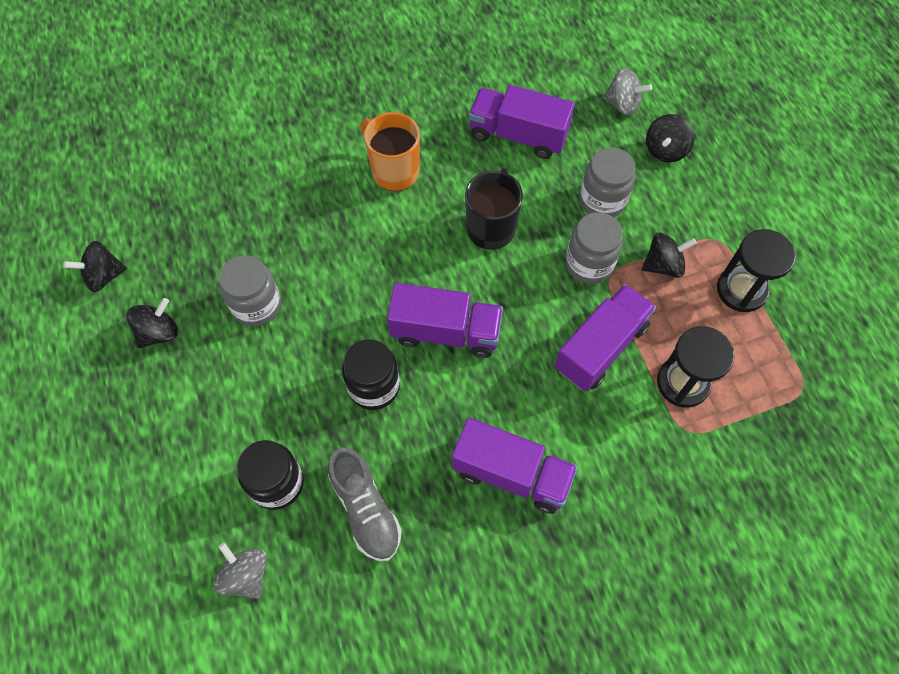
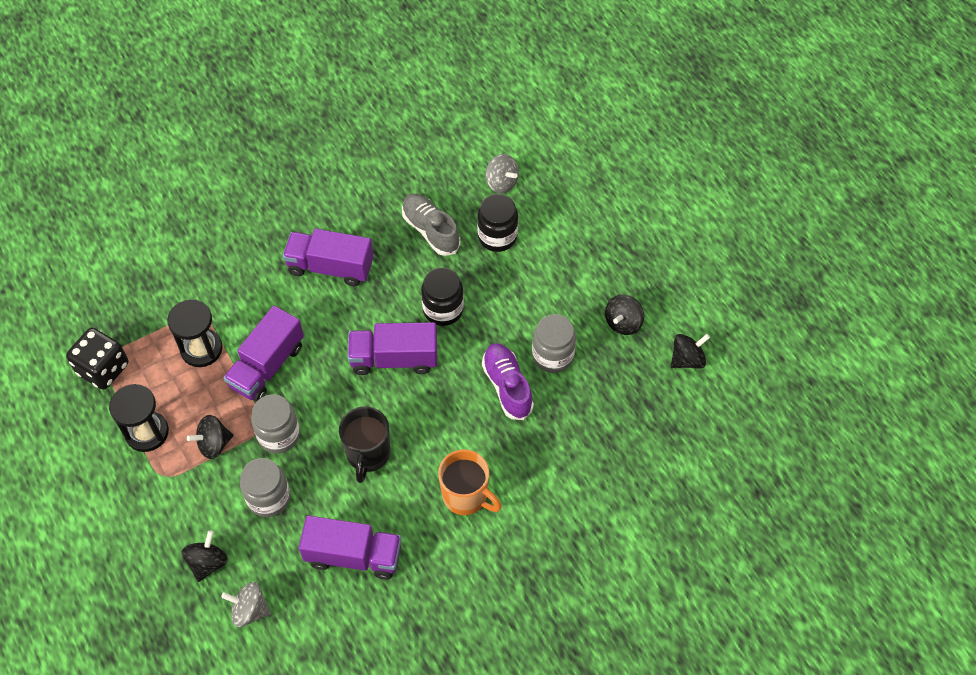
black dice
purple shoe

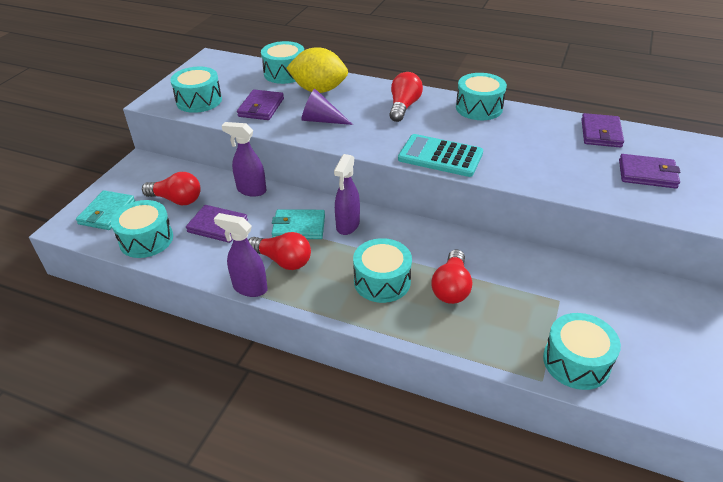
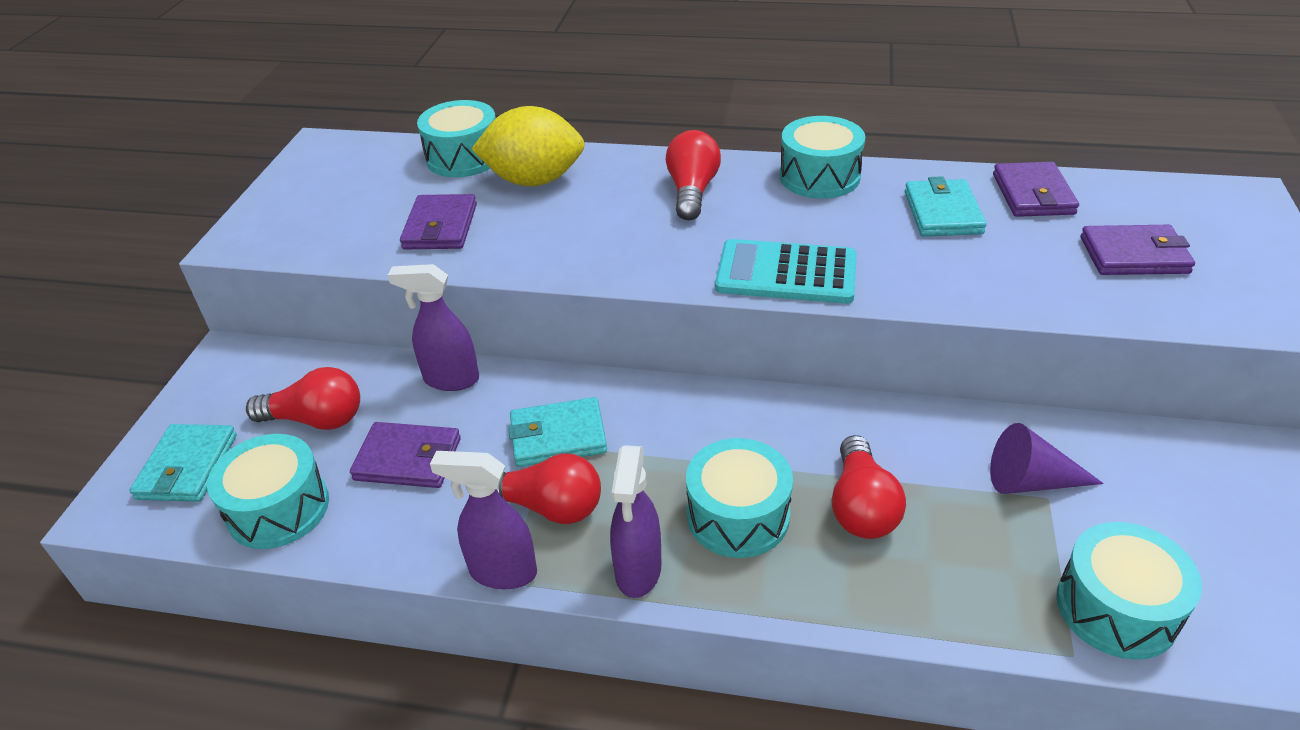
turquoise drum (no. 2 from left in the first image)
turquoise wallet (no. 3 from left)
purple cone
purple spray bottle (no. 3 from left)

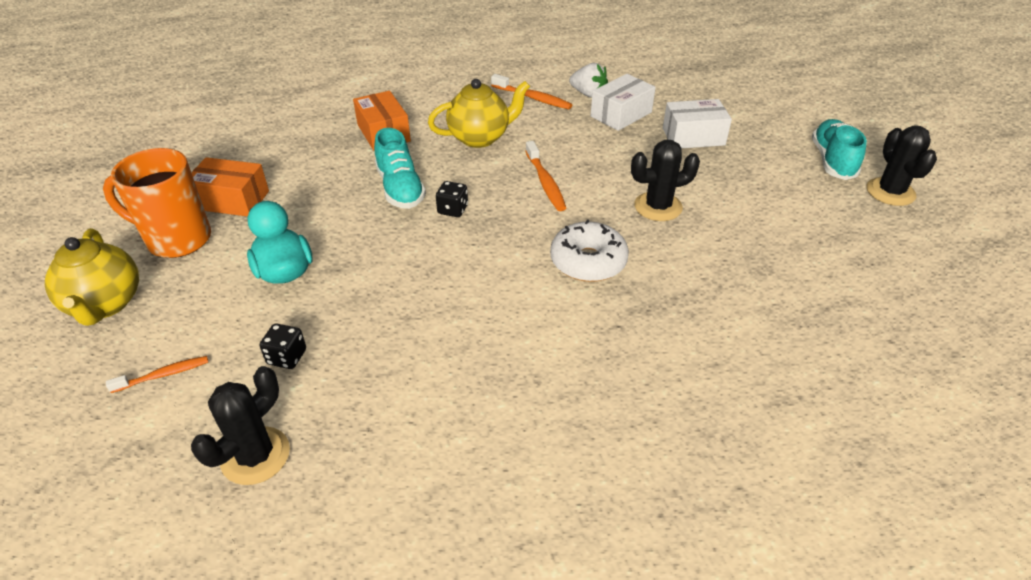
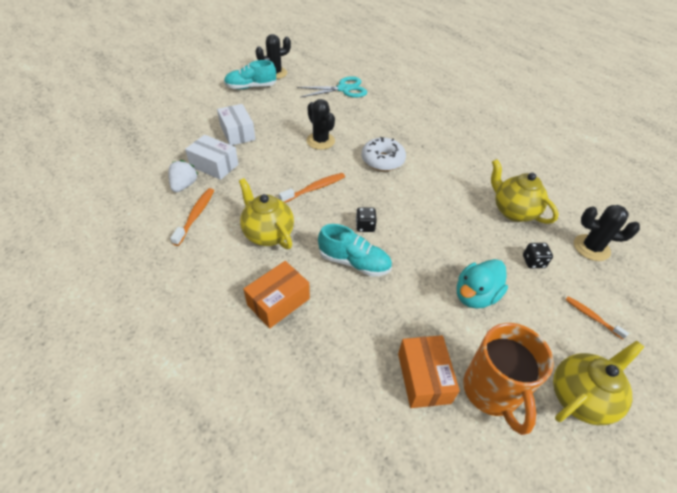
turquoise scissors
yellow teapot (no. 2 from left)
turquoise shoe (no. 2 from left)

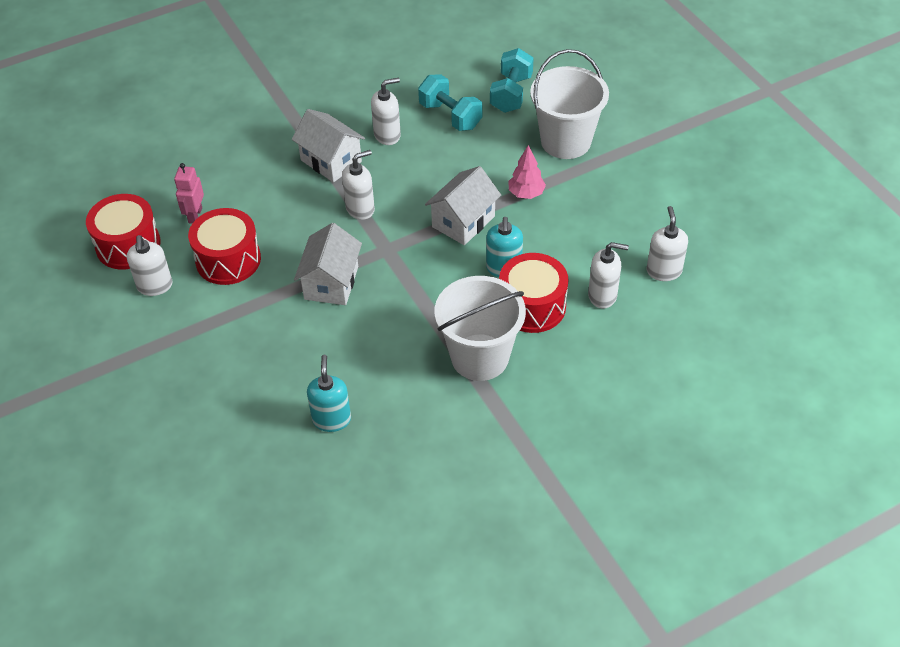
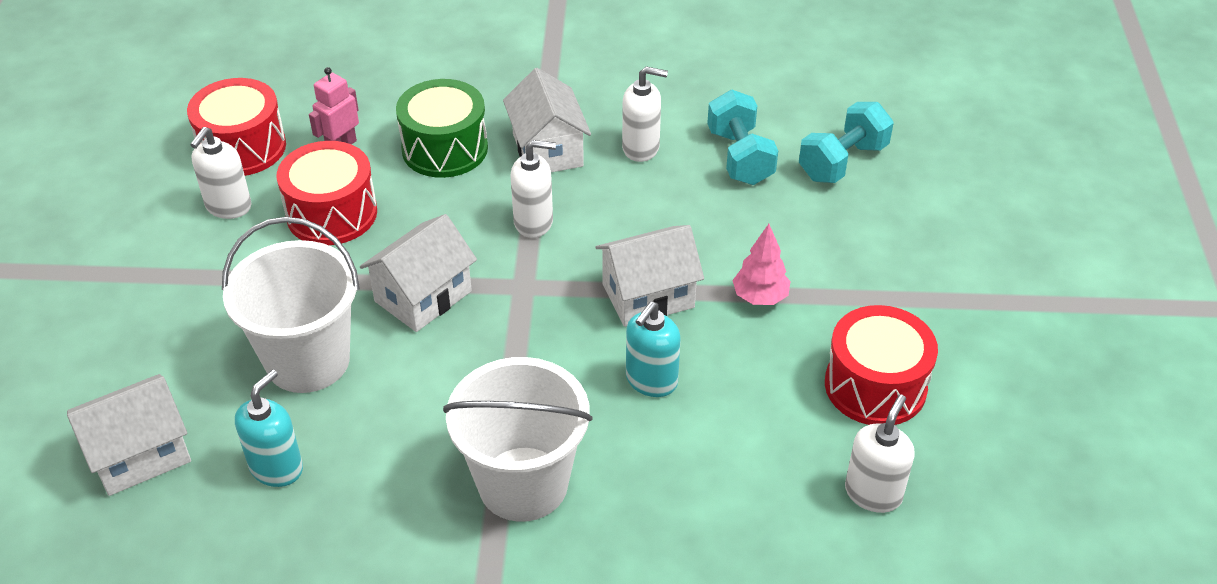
white soap dispenser (no. 4 from left in the first image)
white house (no. 1 from left)
green drum
red drum (no. 3 from left)
white bucket (no. 1 from left)

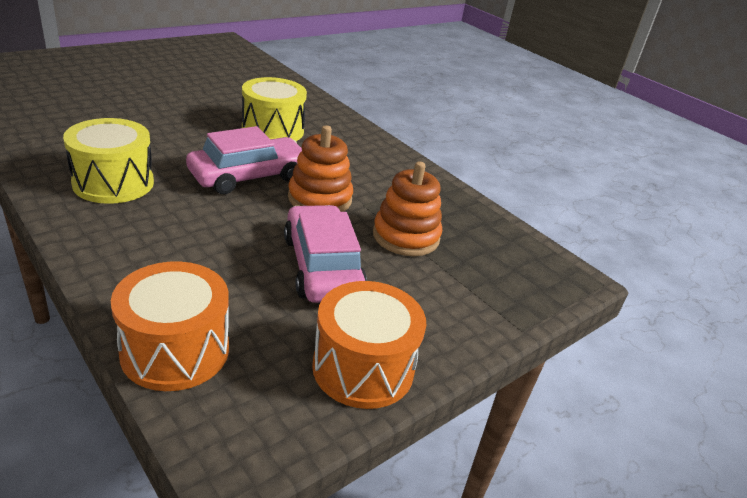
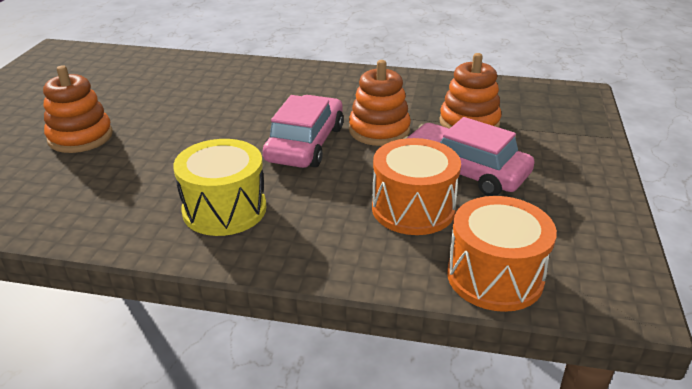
yellow drum (no. 2 from left in the first image)
orange stacking toy (no. 1 from left)
orange drum (no. 1 from left)

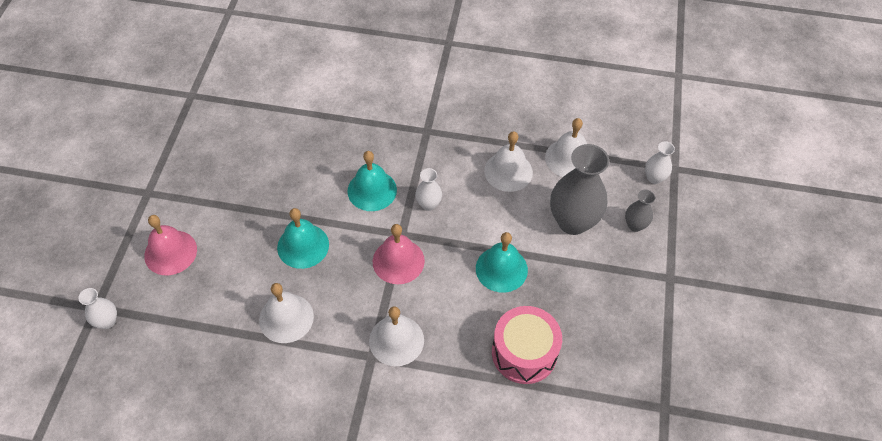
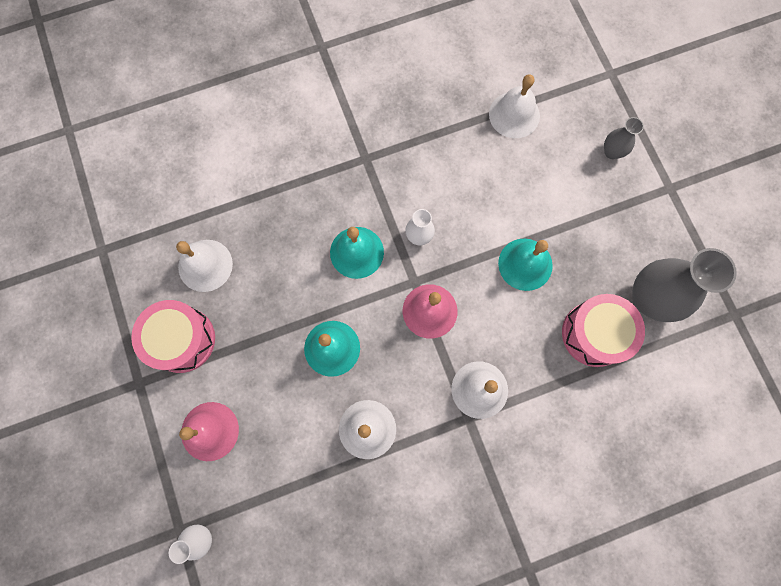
white vase (no. 3 from left in the first image)
pink drum (no. 1 from left)
white bell (no. 1 from left)
grey vase (no. 2 from left)

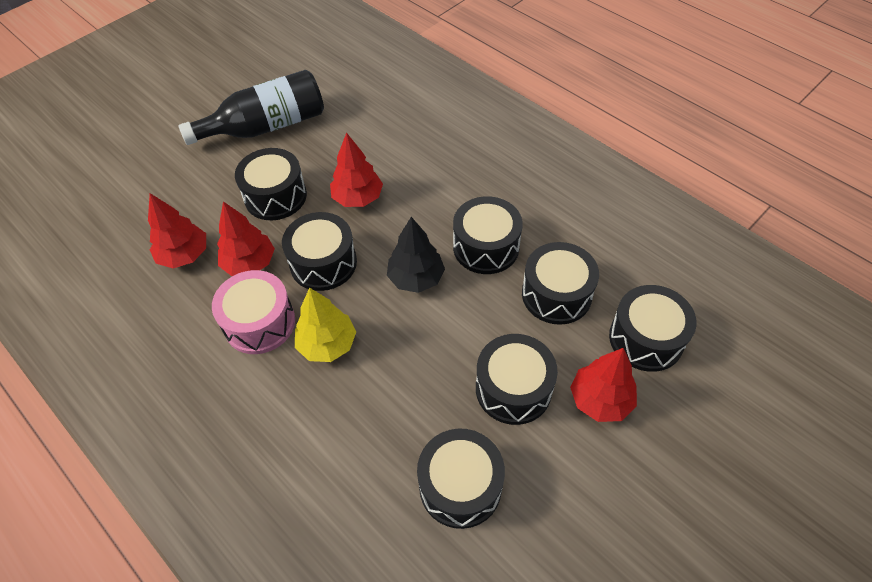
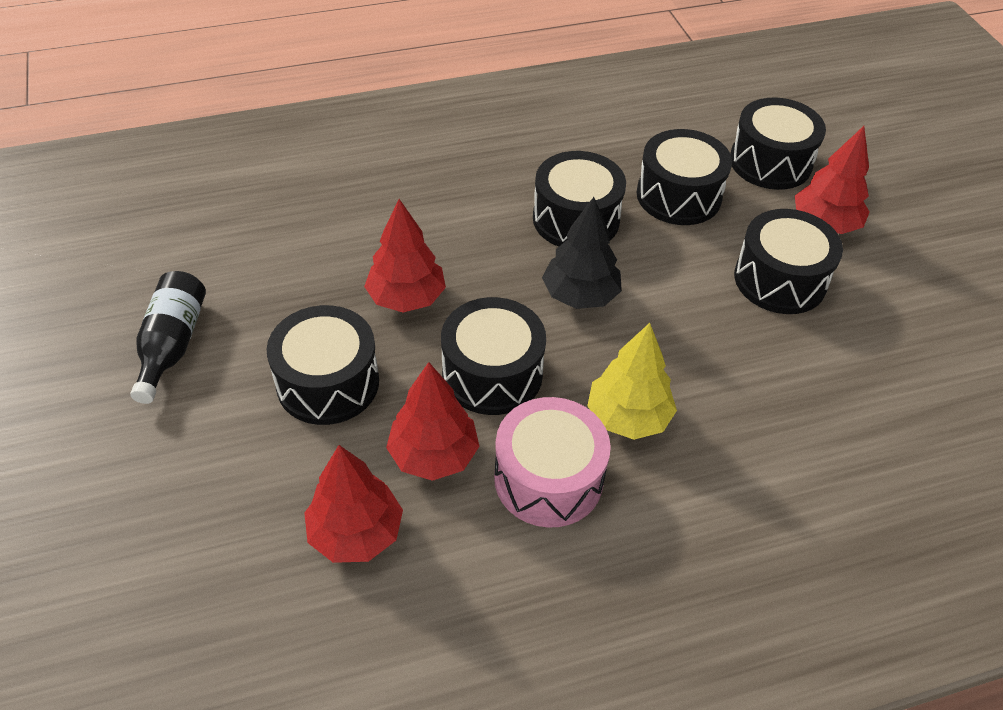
black drum (no. 3 from left in the first image)
black bottle

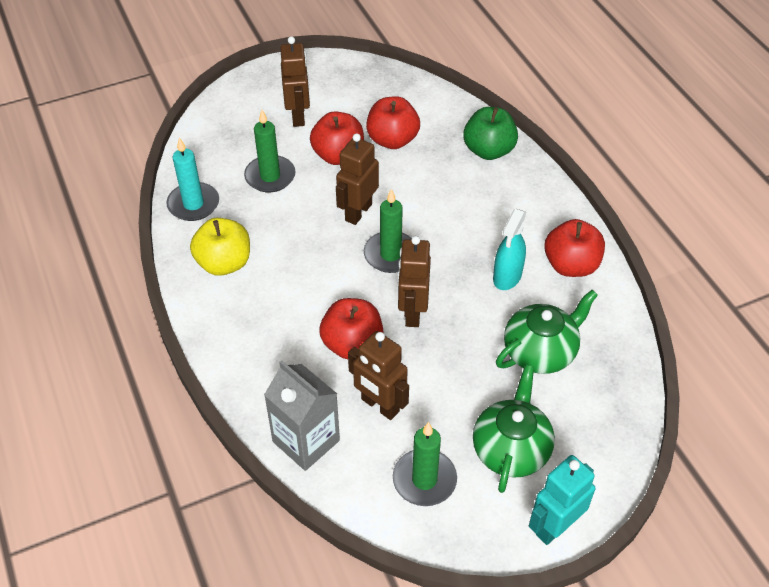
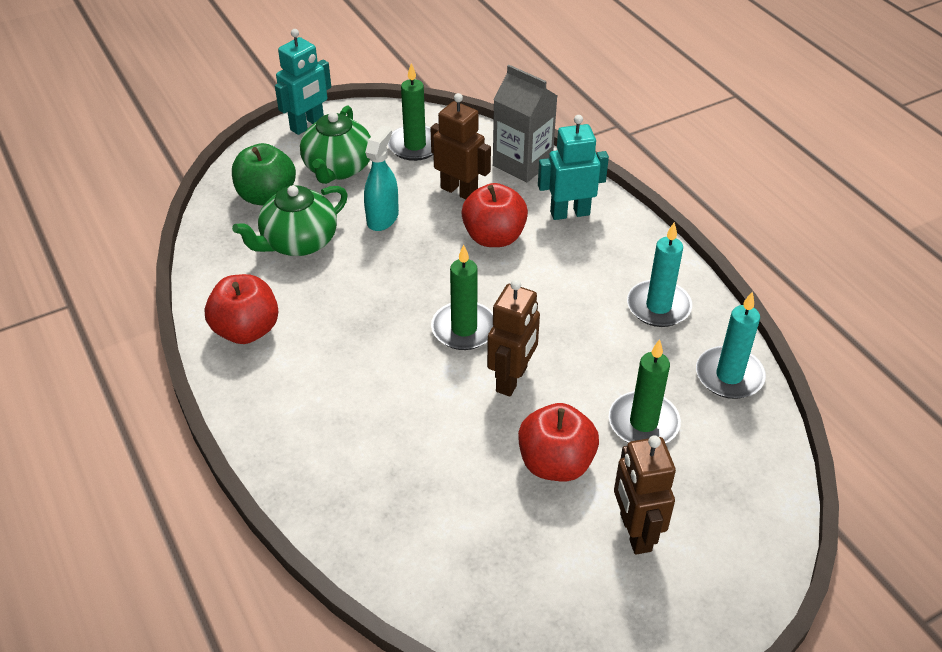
red apple (no. 3 from left in the first image)
brown robot (no. 4 from left in the first image)
turquoise robot (no. 2 from left)
green apple
turquoise spray bottle
turquoise candle (no. 1 from left)

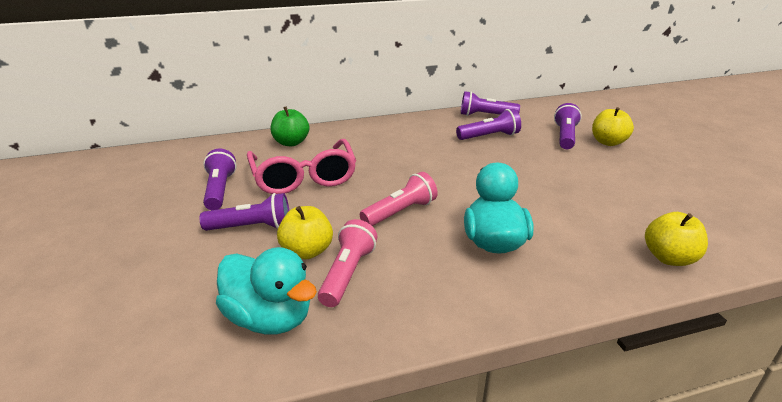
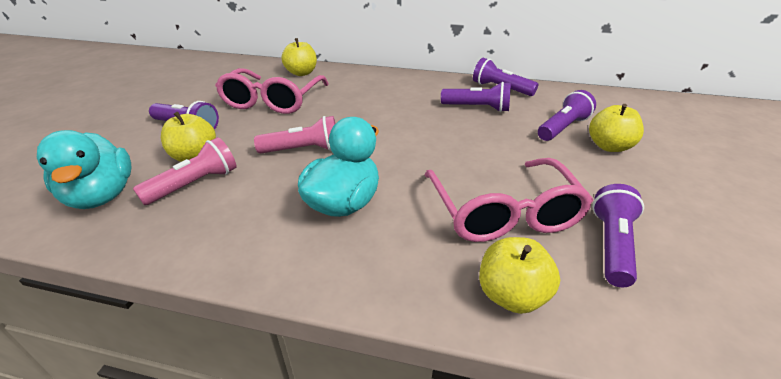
pink glasses (no. 2 from left)
purple flashlight (no. 5 from left)
yellow apple (no. 2 from left)

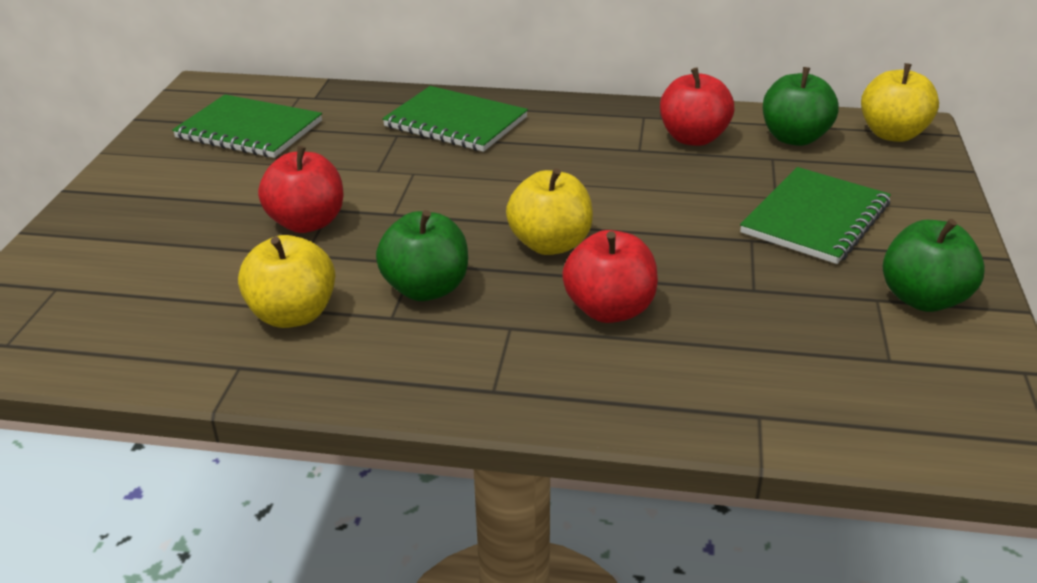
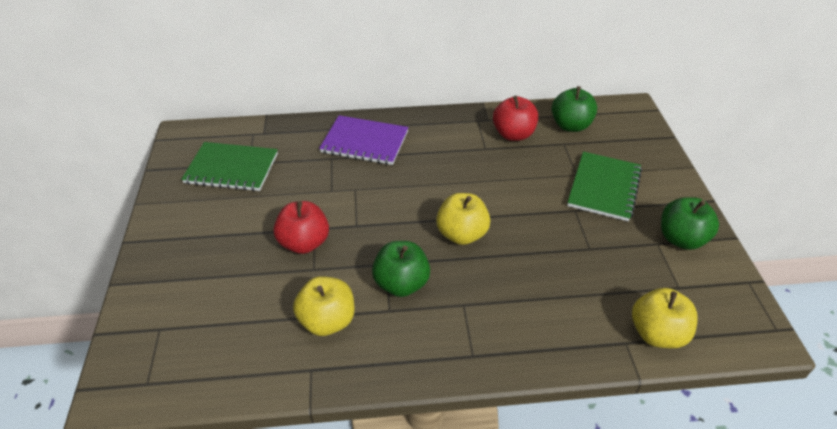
red apple (no. 2 from left in the first image)
yellow apple (no. 3 from left)
purple notebook

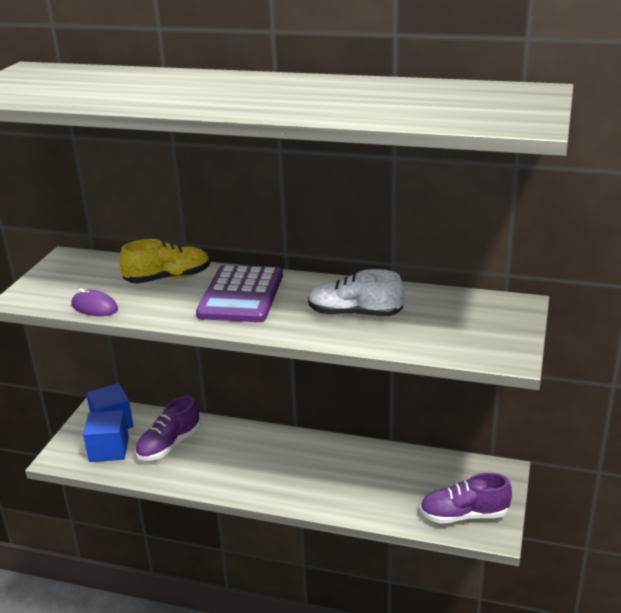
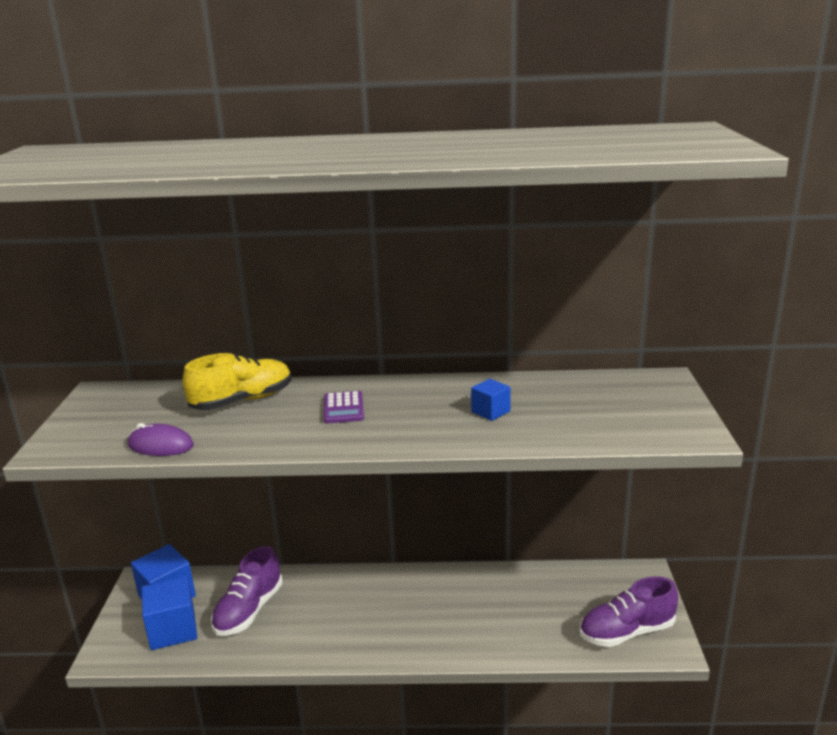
blue cube (no. 3 from left)
purple calculator

